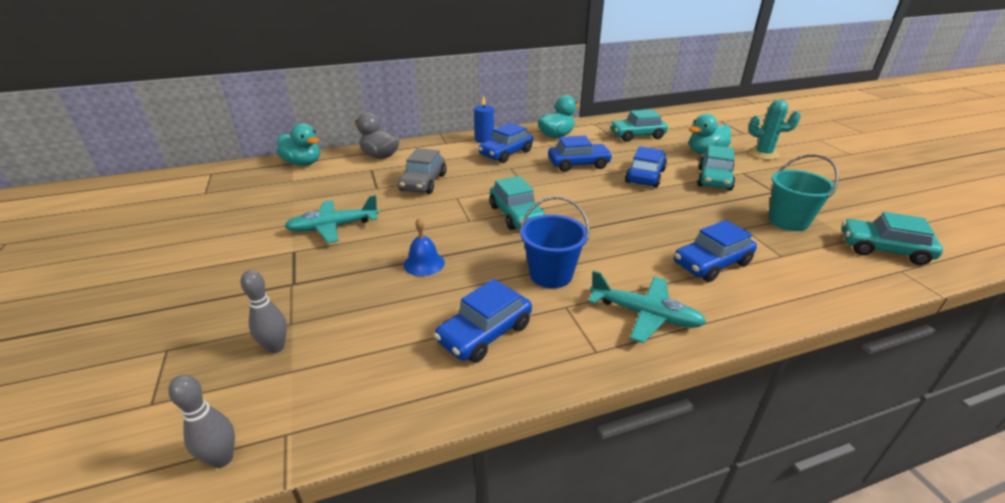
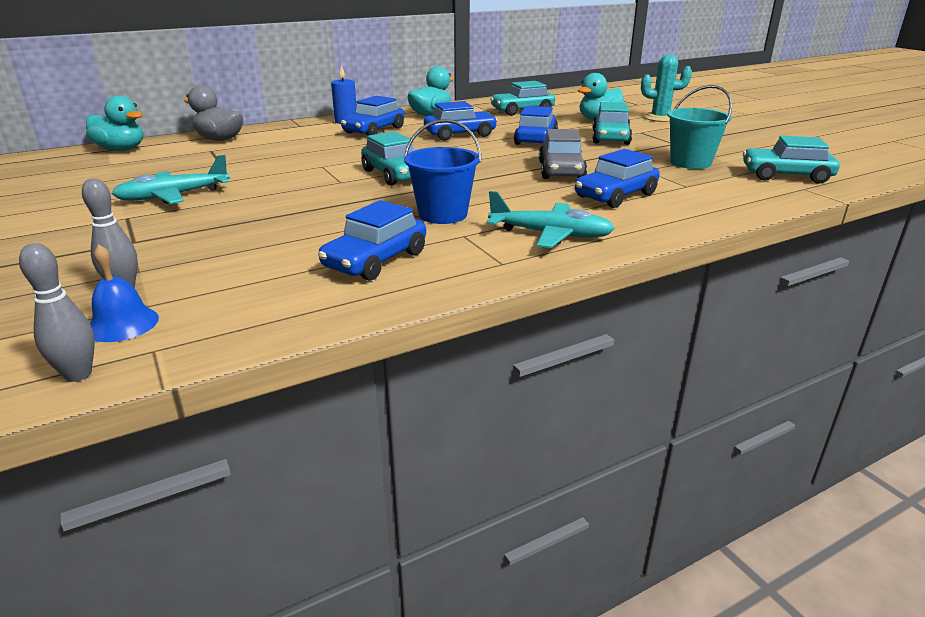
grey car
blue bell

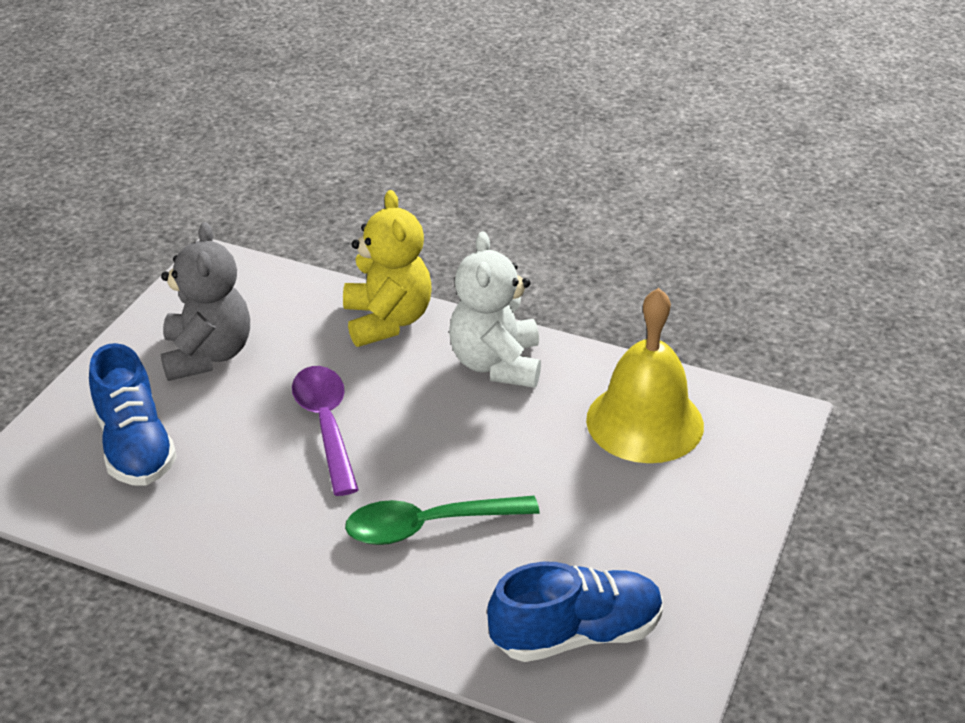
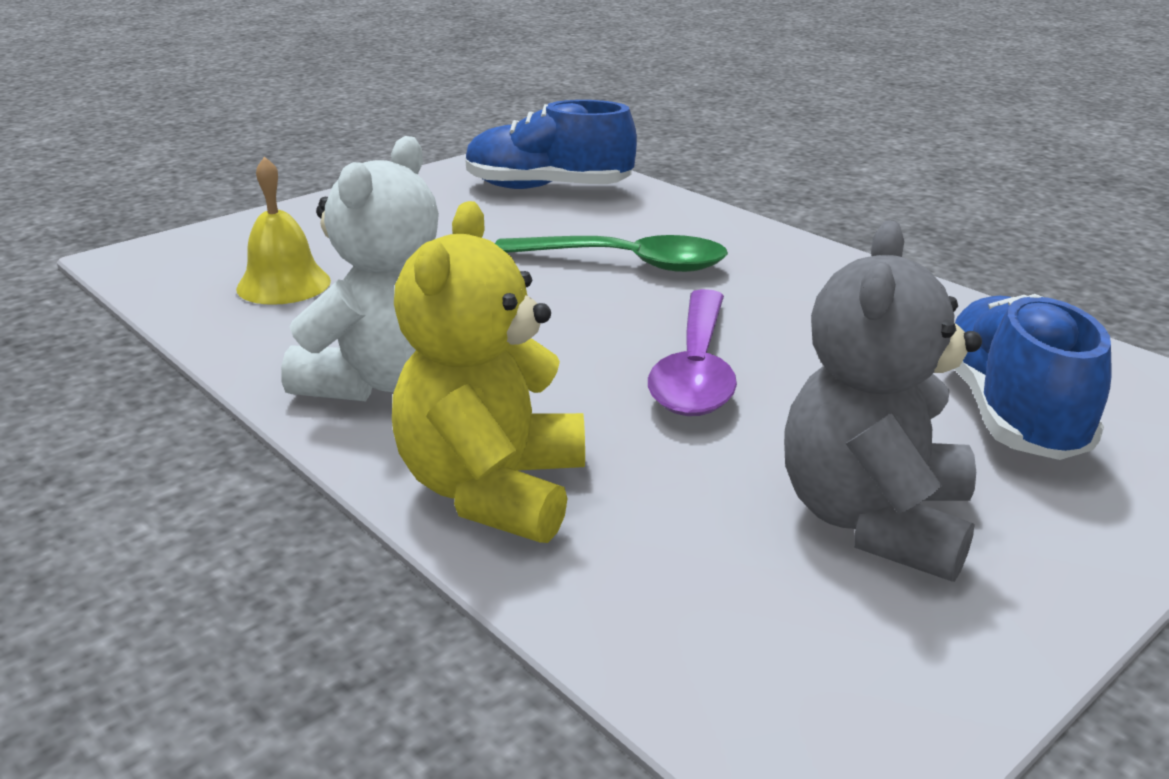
yellow bell

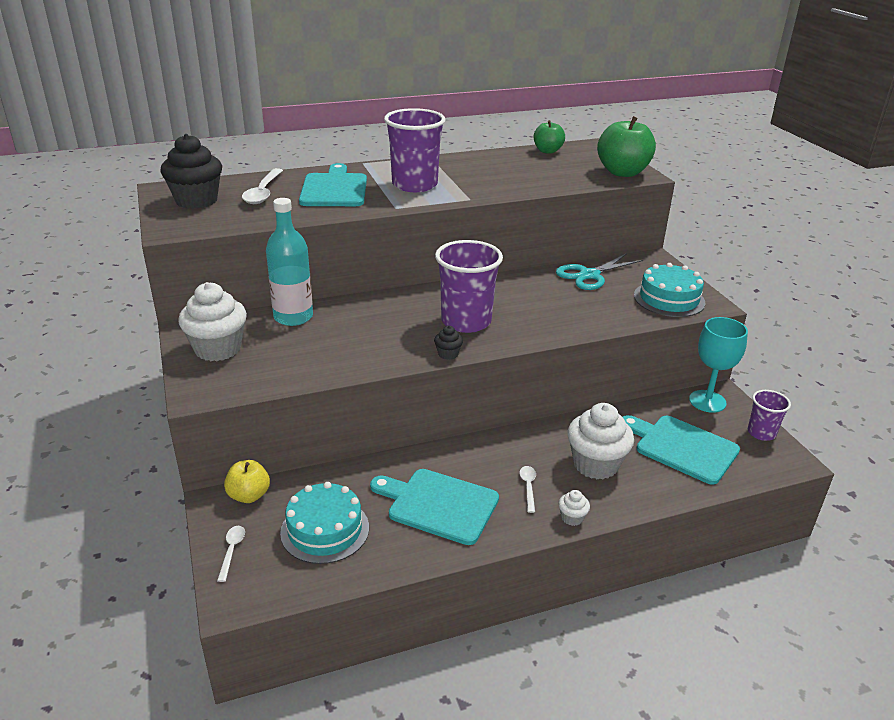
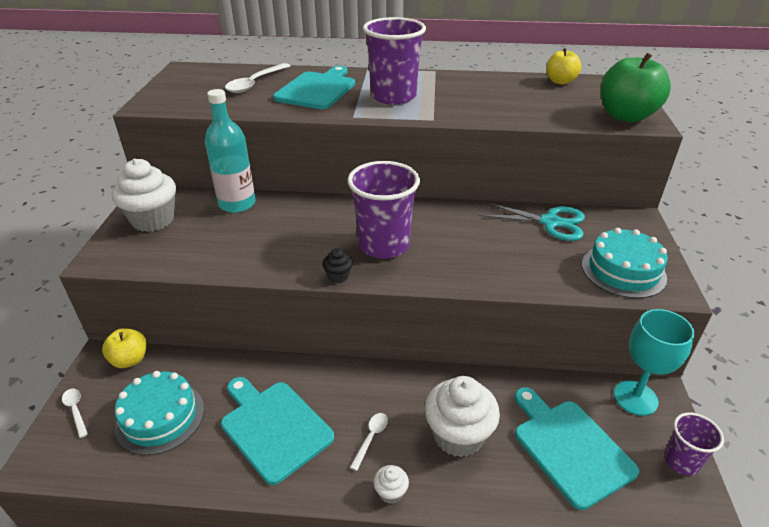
black cupcake (no. 1 from left in the first image)
yellow apple (no. 2 from left)
white spoon (no. 1 from left)
turquoise scissors

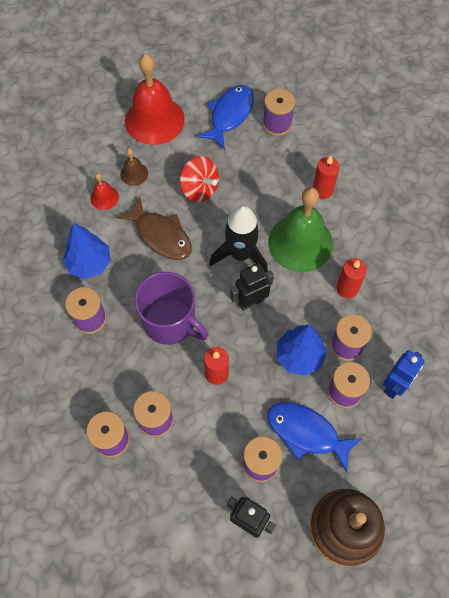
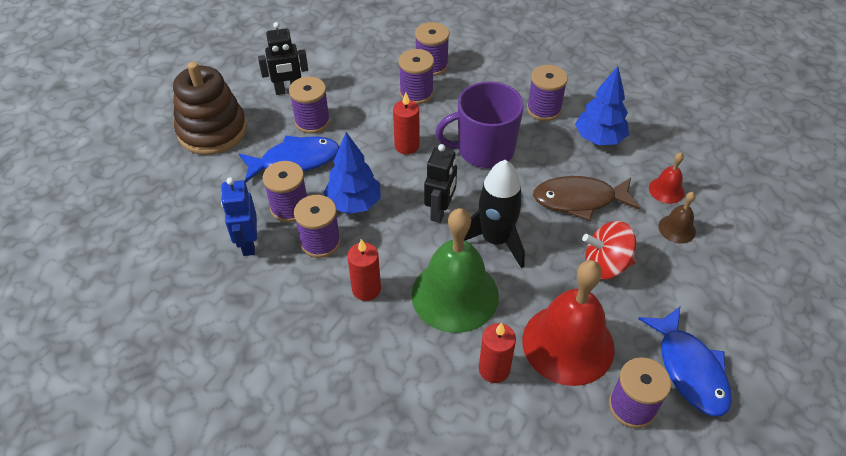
red bell (no. 1 from left)

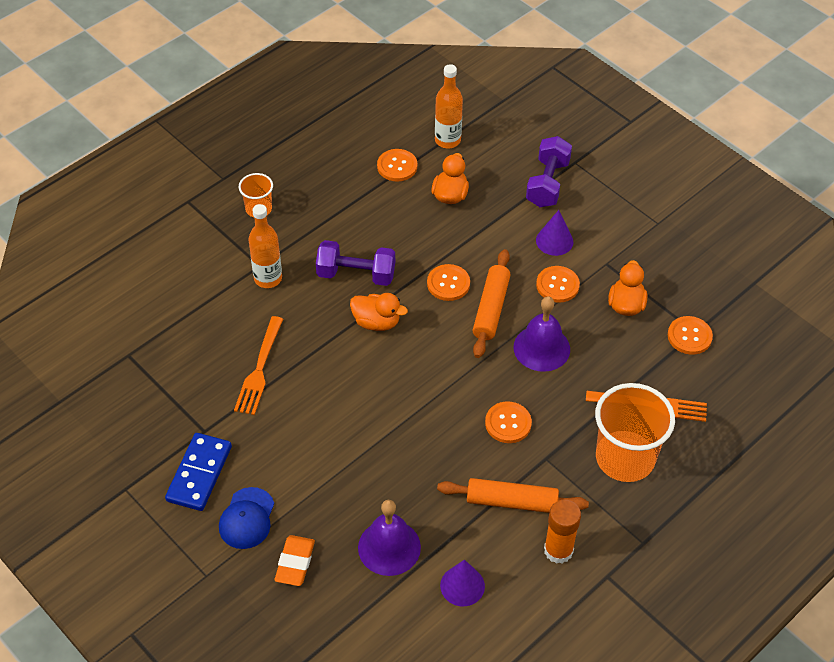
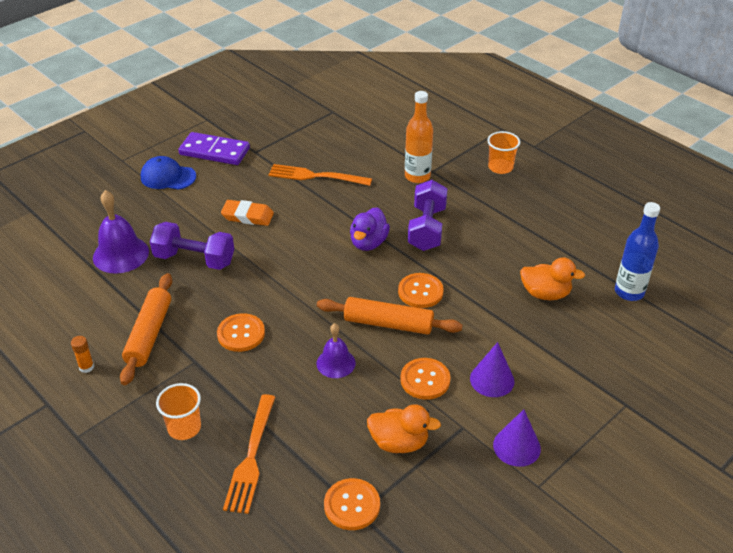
orange button (no. 1 from left in the first image)
orange eraser
purple cone (no. 2 from left)
purple dumbbell (no. 1 from left)
purple domino
purple duck
blue bottle
purple bell (no. 2 from left)
orange glue stick
orange cup (no. 1 from left)

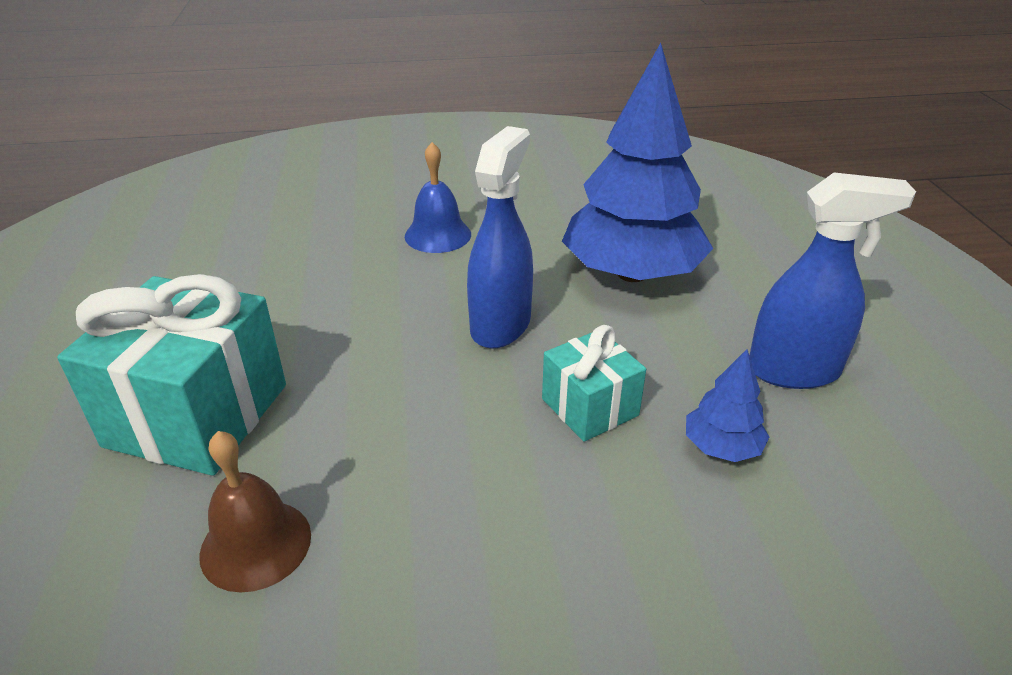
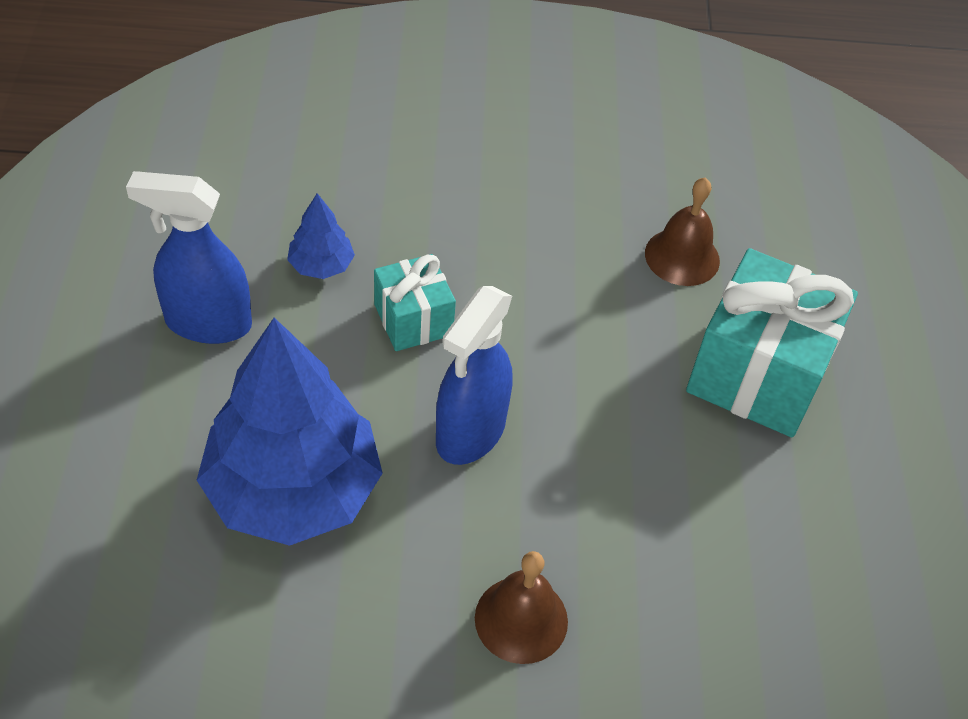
brown bell (no. 1 from left)

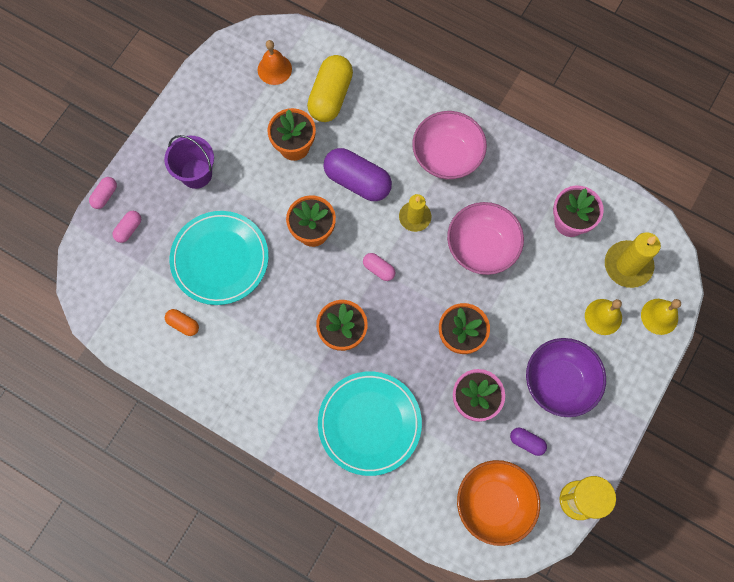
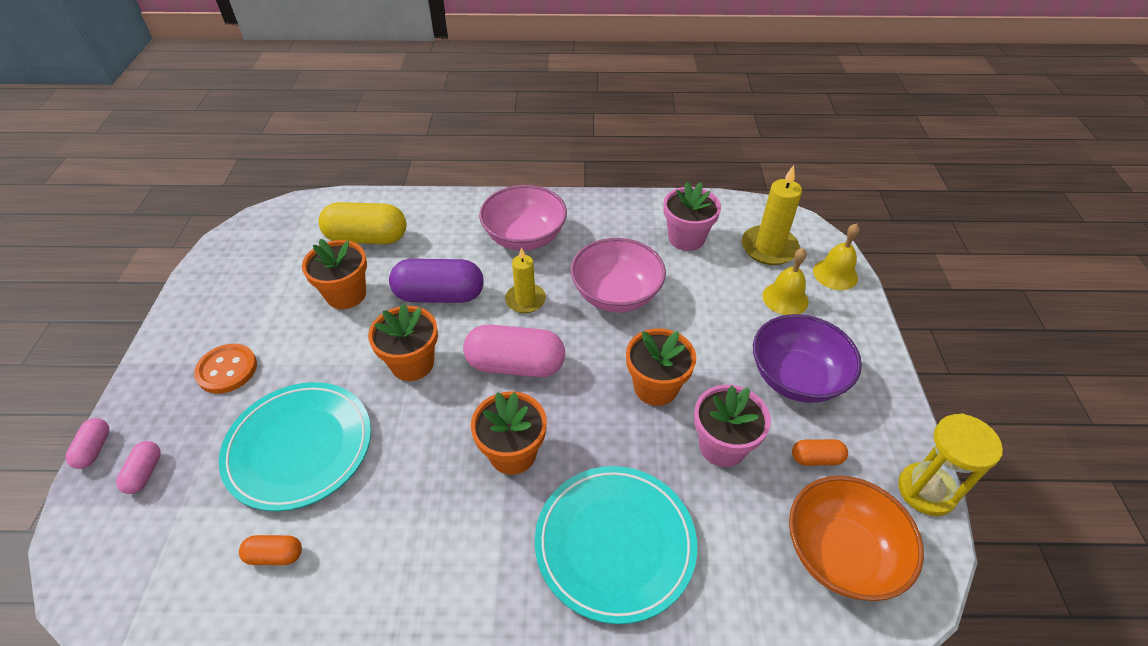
orange bell
orange button
orange capsule (no. 2 from left)
yellow capsule
pink capsule (no. 3 from left)

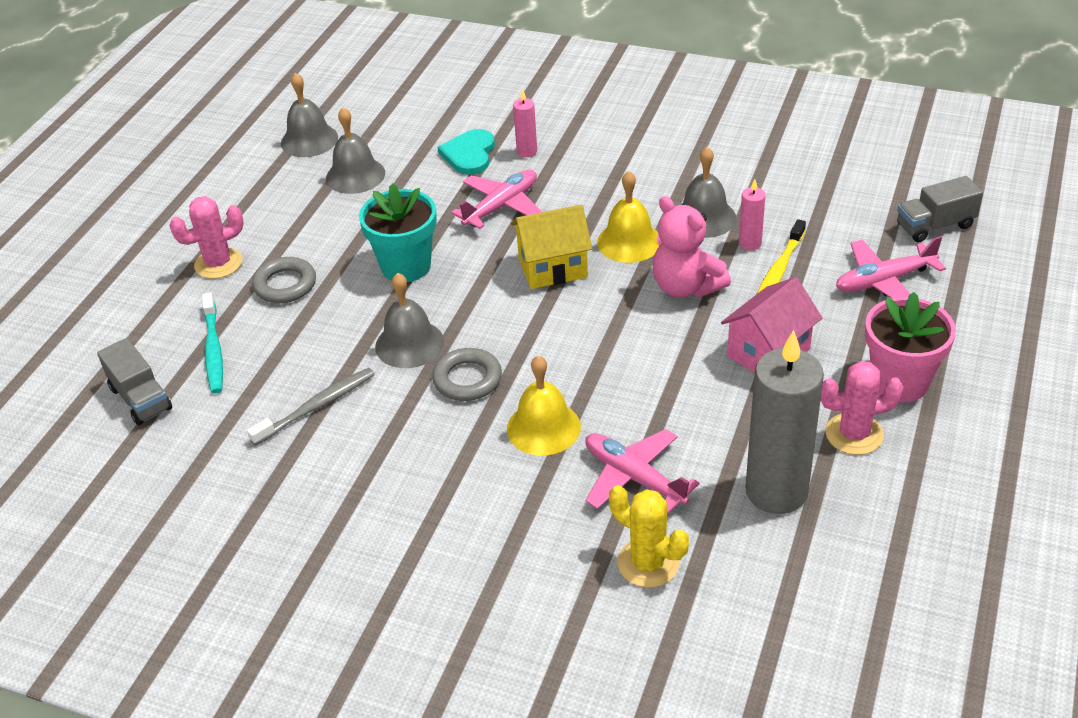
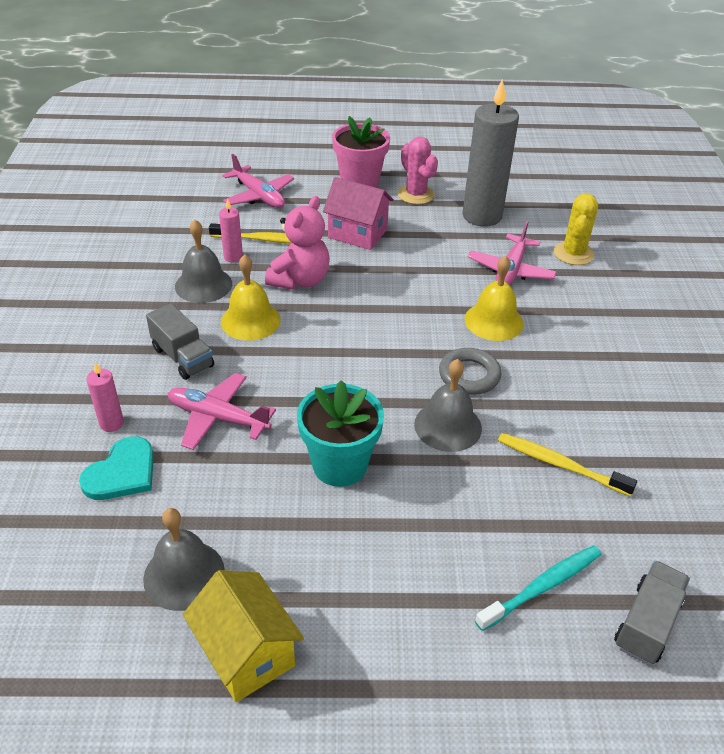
pink cactus (no. 1 from left in the first image)
grey ring (no. 1 from left in the first image)
grey bell (no. 1 from left in the first image)
yellow house
grey truck (no. 1 from left)
yellow toothbrush (no. 2 from left)
turquoise heart

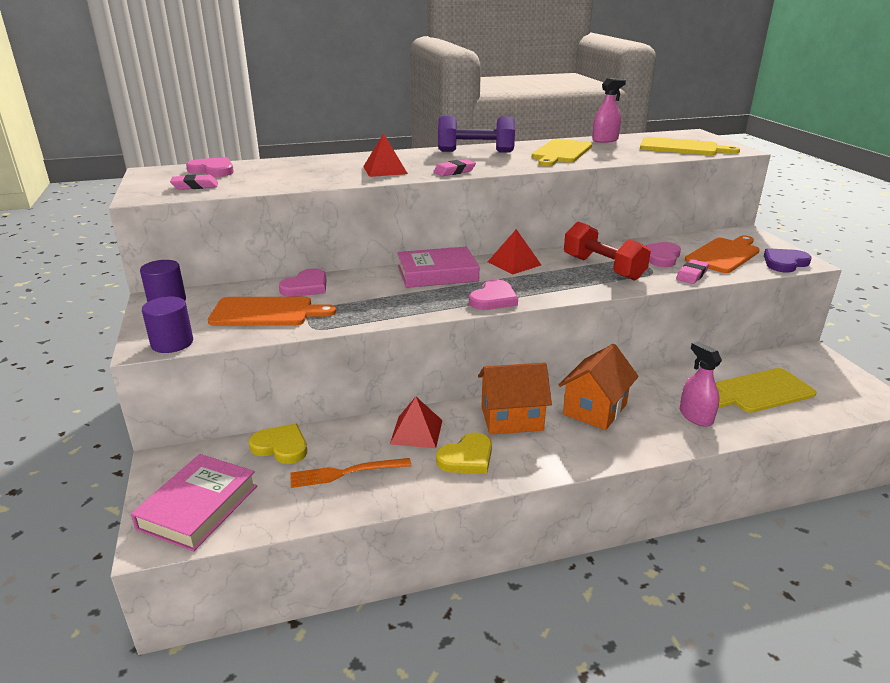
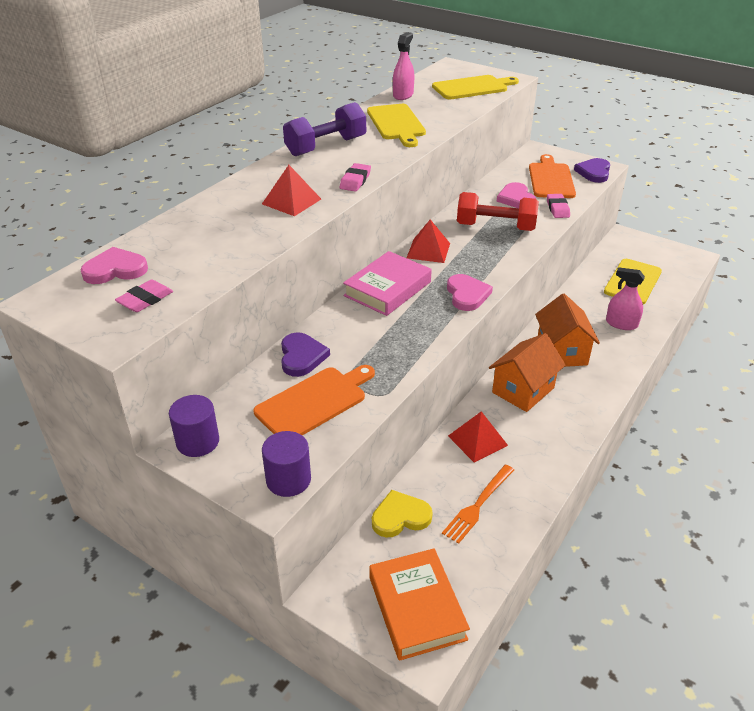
yellow heart (no. 2 from left in the first image)
orange book
purple heart (no. 1 from left)

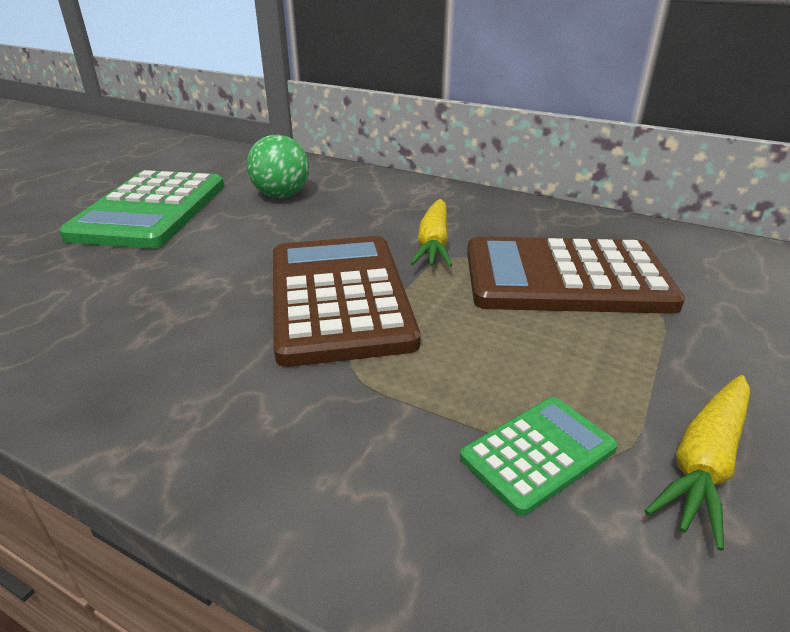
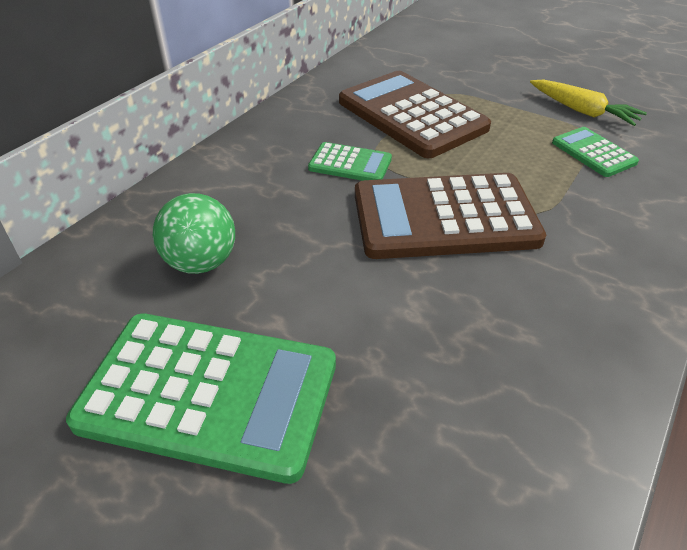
green calculator (no. 2 from left)
brown calculator (no. 1 from left)

